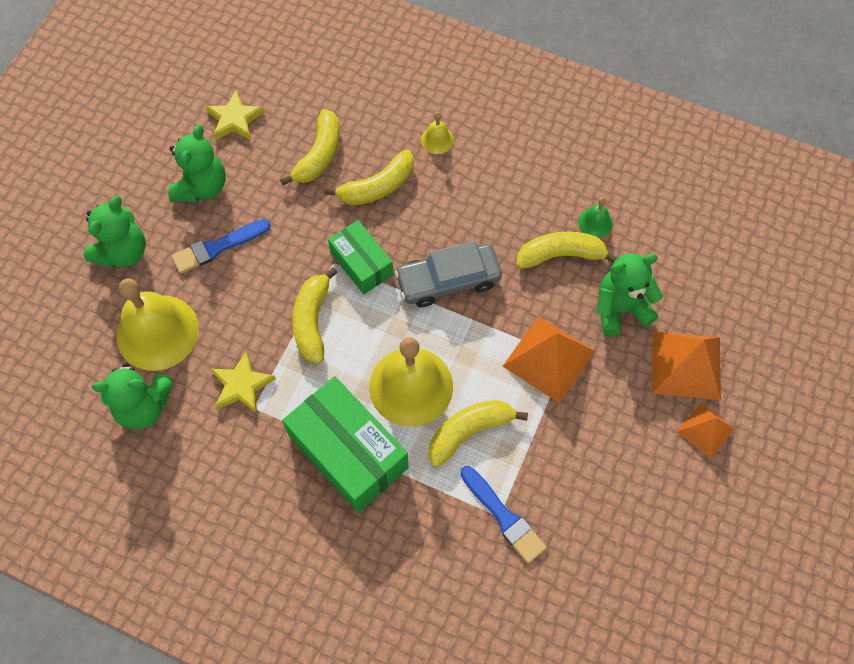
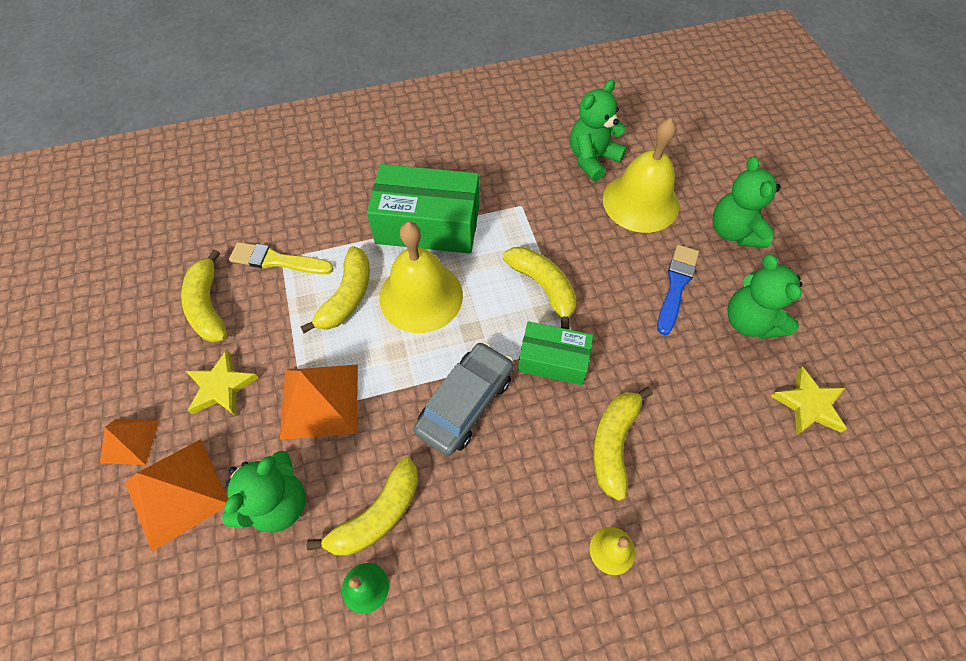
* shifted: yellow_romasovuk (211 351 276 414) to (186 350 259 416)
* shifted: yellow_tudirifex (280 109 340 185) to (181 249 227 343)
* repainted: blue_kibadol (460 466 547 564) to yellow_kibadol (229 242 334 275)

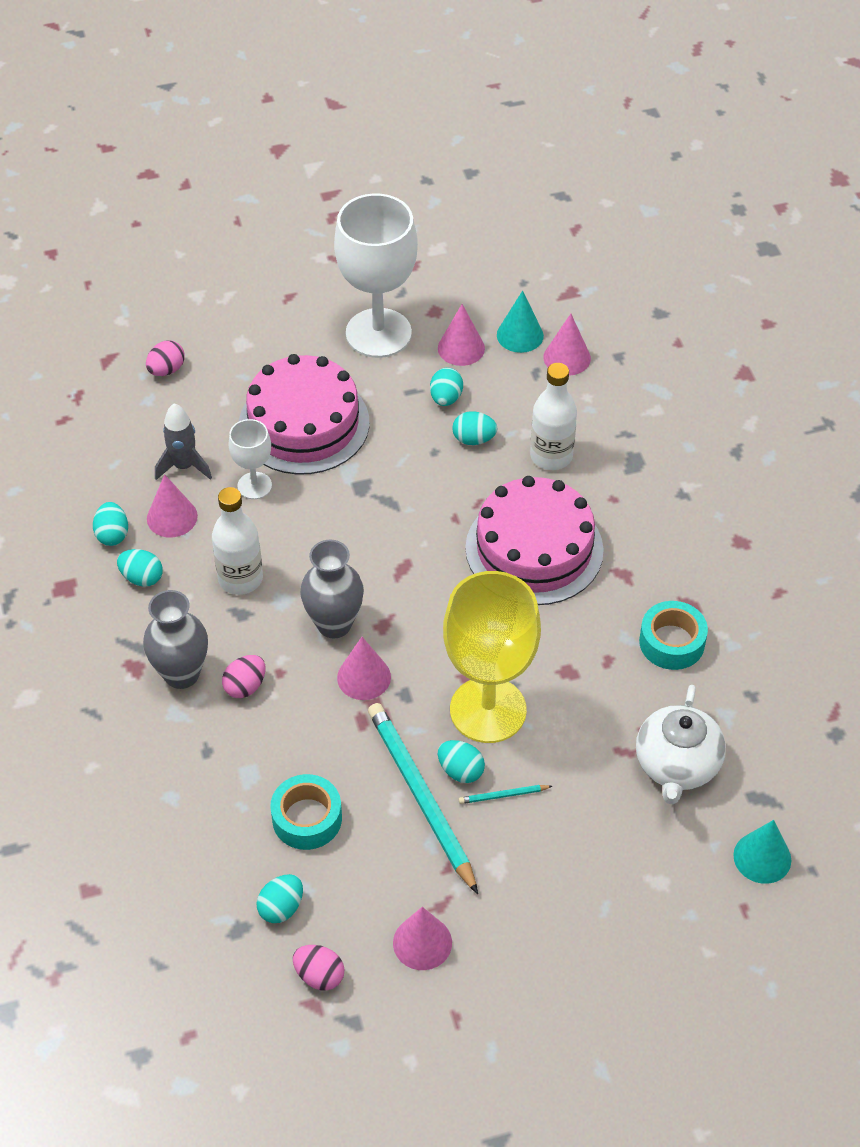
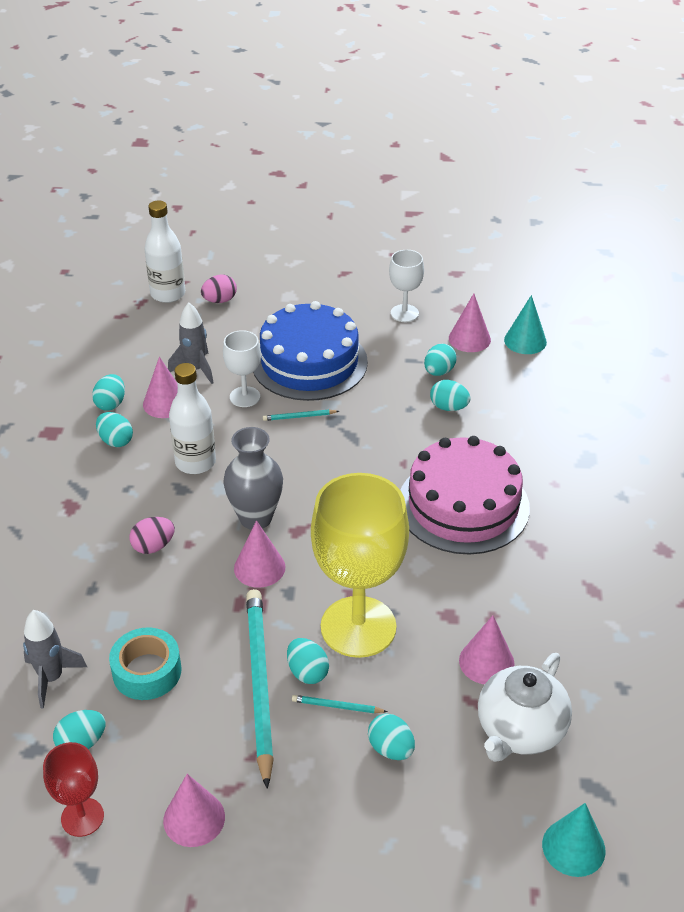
* gone: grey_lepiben (143 590 208 689)
* gone: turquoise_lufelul (639 601 708 670)
* new: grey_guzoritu (23 610 87 709)
* new: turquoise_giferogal (263 410 339 421)
* new: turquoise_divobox (368 714 415 760)
* shifted: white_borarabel (530 363 577 470) to (144 200 185 303)
* shifted: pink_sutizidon (543 314 591 376) to (459 615 515 684)
* swapped: pink_divobox (293 945 344 991) to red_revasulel (43 742 104 837)
* repainted: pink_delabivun (239 354 369 475) to blue_delabivun (253 301 368 401)
* scaled: white_revasulel (334 193 418 358) = (389 250 424 322) x0.49

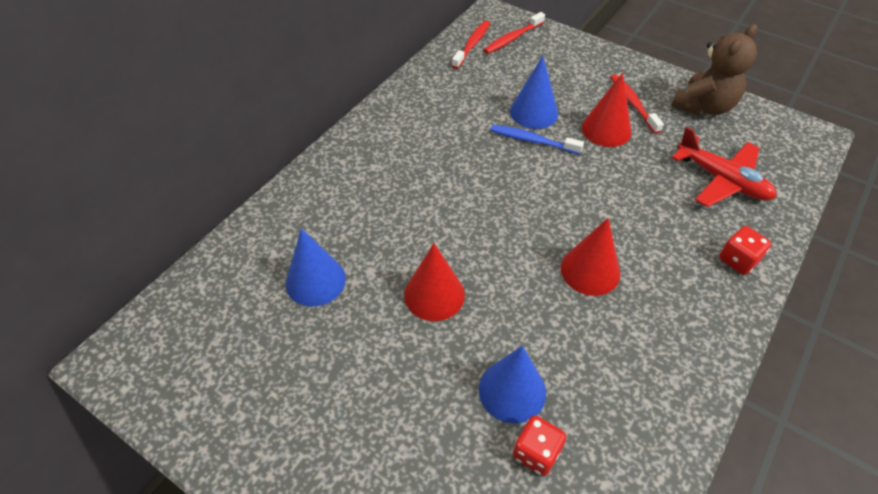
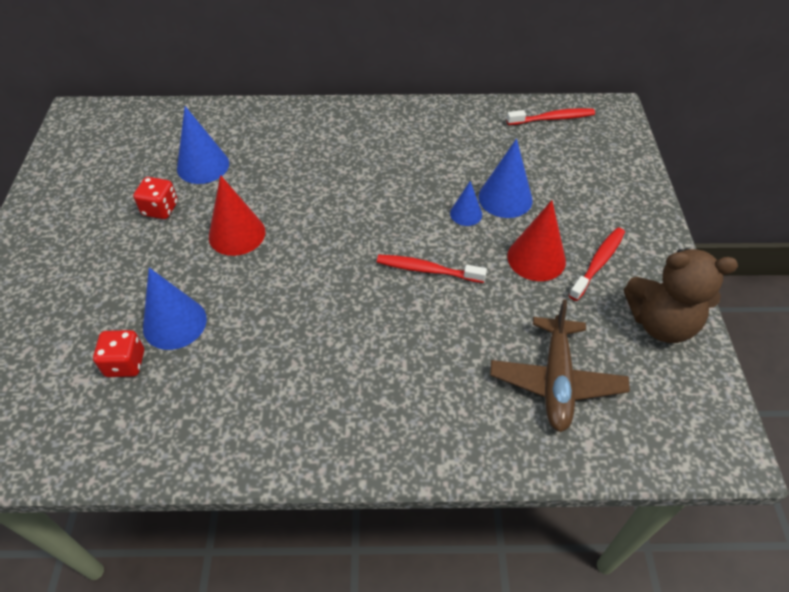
* gone: red_sutizidon (561 218 620 296)
* shifted: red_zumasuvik (484 12 545 54) to (377 255 487 283)
* shifted: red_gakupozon (719 226 771 275) to (133 177 178 219)
* swapped: blue_zumasuvik (490 125 584 155) to blue_sutizidon (450 181 482 226)
* repainted: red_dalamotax (672 127 776 207) to brown_dalamotax (490 299 630 432)

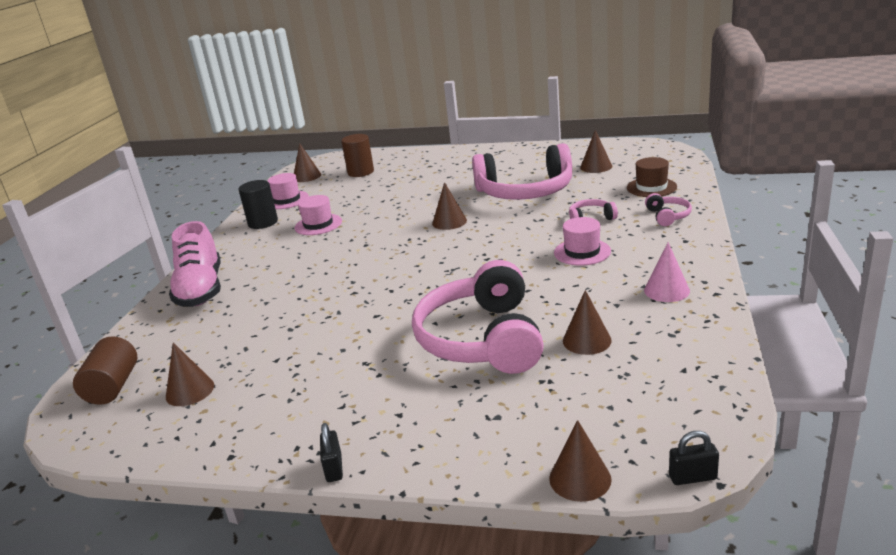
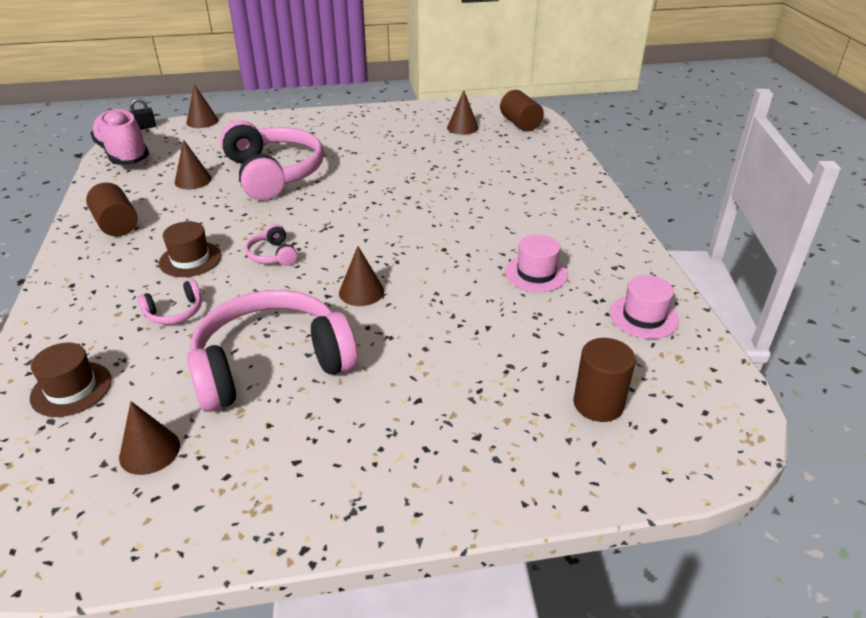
* gone: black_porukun (238 180 278 229)
* gone: brown_sutizidon (294 143 321 182)
* gone: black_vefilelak (320 423 343 482)
* shifted: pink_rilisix (169 221 221 307) to (90 109 149 165)
* shifted: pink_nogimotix (645 193 692 226) to (245 224 298 266)
* swapped: pink_sutizidon (644 242 690 302) to brown_porukun (86 183 138 236)
* repainted: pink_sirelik (554 217 611 266) to brown_sirelik (159 221 222 277)

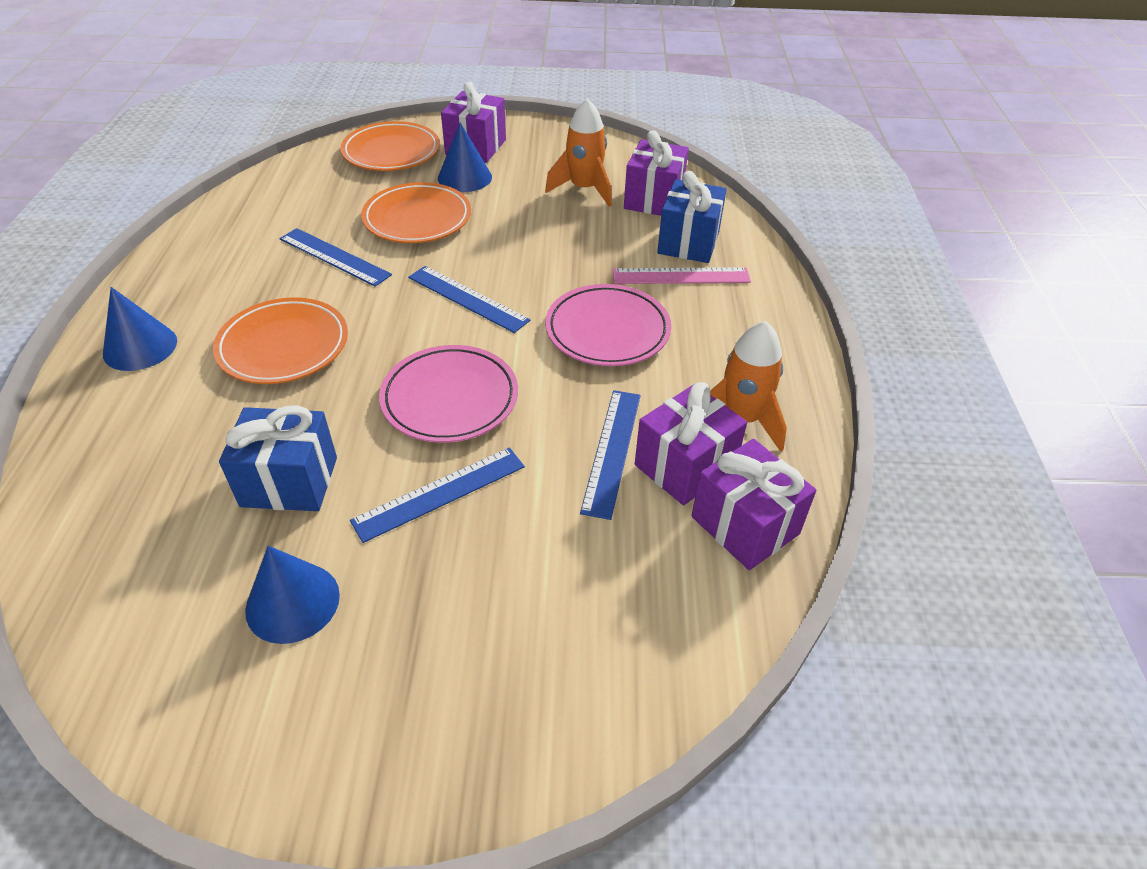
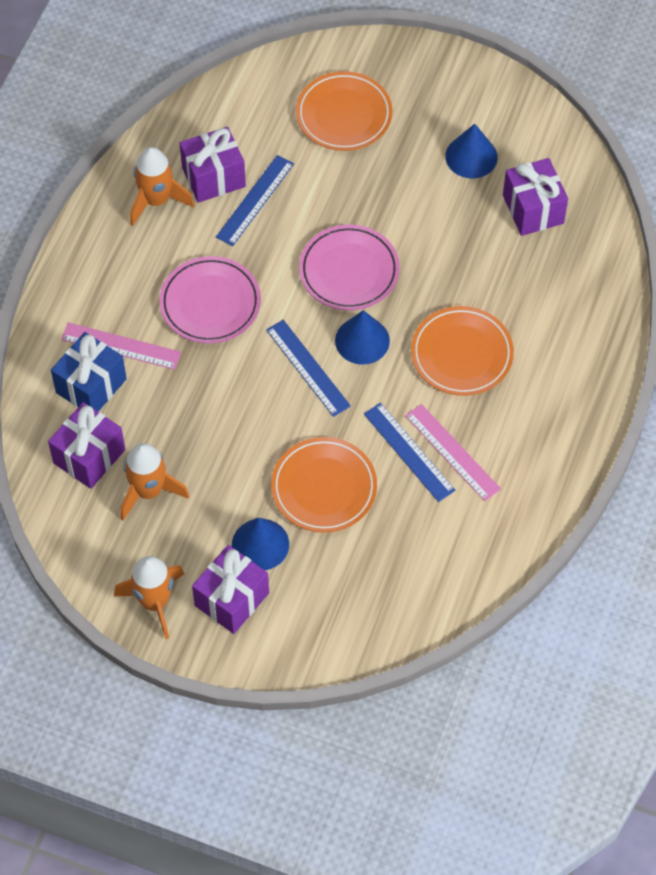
* gone: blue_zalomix (219 405 337 511)
* gone: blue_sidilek (350 447 525 543)
* new: orange_guzoritu (114 556 184 639)
* new: pink_sidilek (405 404 501 501)
* shifted: blue_sutizidon (103 287 177 371) to (335 310 390 365)
* shifted: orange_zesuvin (341 121 440 171) to (296 71 392 151)
* shifted: purple_zalomix (691 439 816 570) to (503 158 568 236)

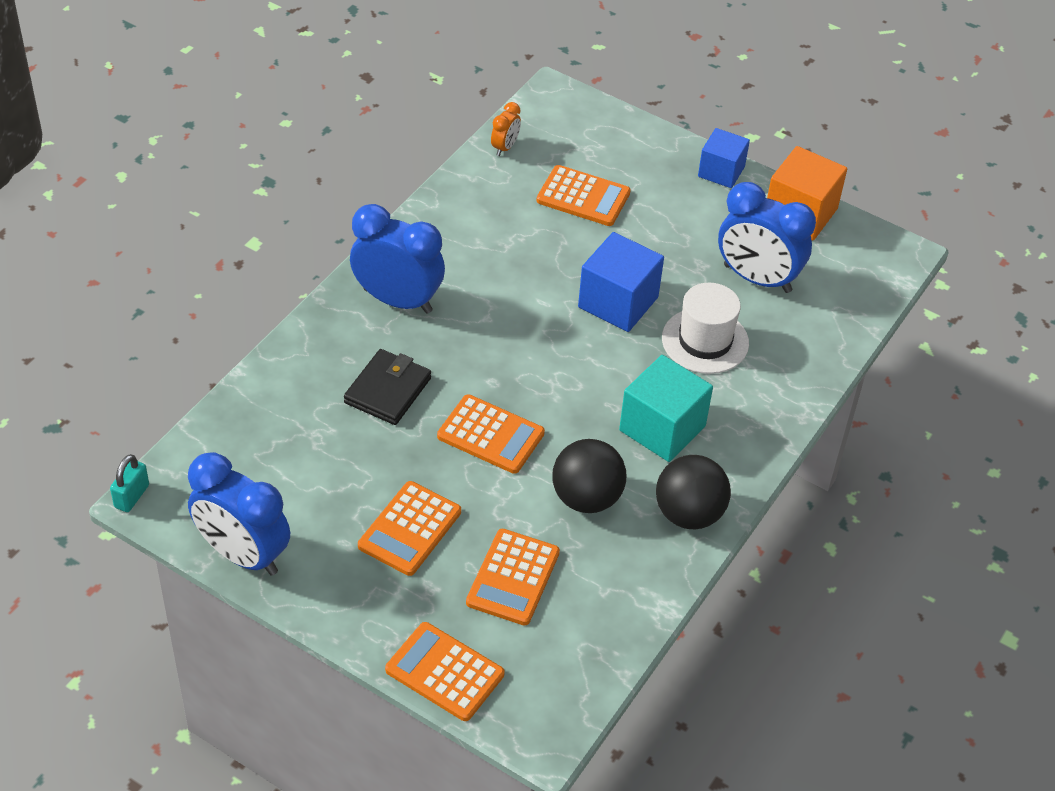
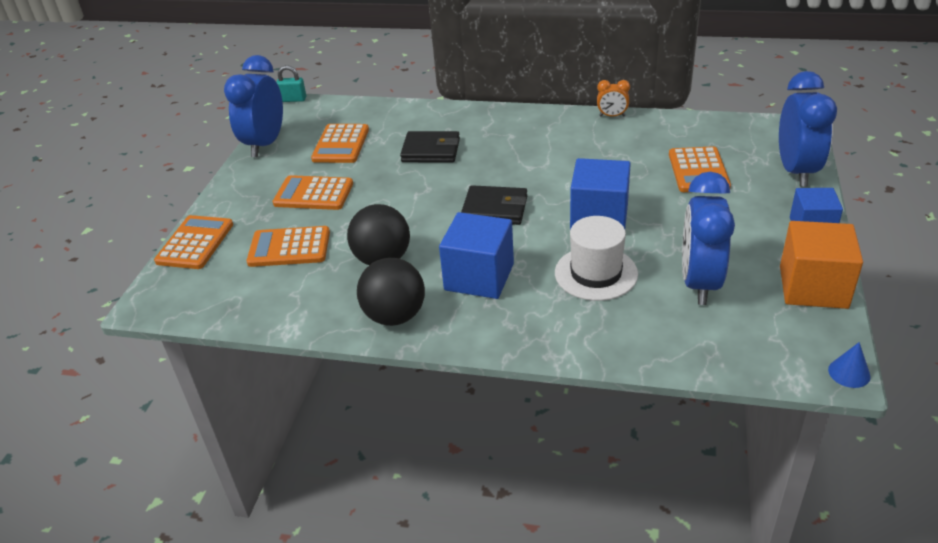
* new: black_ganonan (461 185 527 225)
* new: blue_sutizidon (828 342 870 388)
* shifted: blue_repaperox (350 204 445 314) to (779 71 837 187)
* shifted: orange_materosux (437 394 545 474) to (311 124 369 163)
* shifted: orange_repaperox (491 102 521 156) to (597 80 630 117)
* repainted: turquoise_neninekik (619 355 713 462) to blue_neninekik (439 212 514 299)

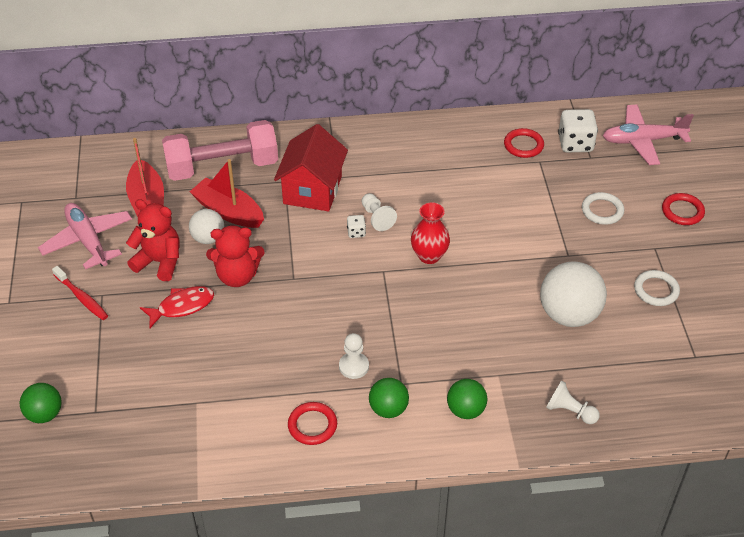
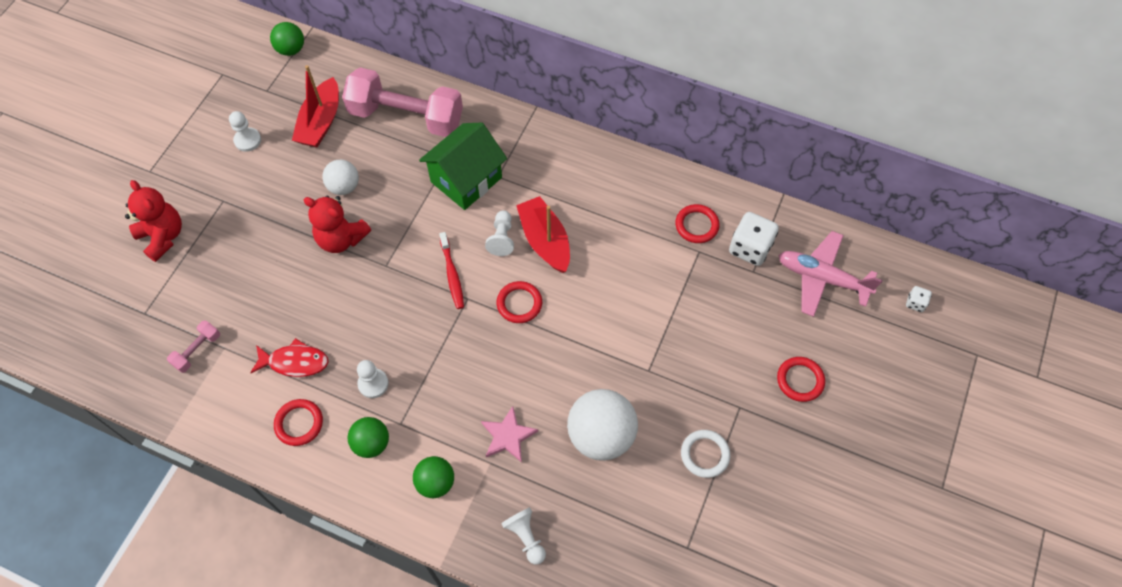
* gone: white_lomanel (582 192 624 225)
* new: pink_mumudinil (167 321 220 373)
* new: pink_romasovuk (481 406 538 463)
* shifted: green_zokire (20 383 62 423) to (270 22 304 56)
* shifted: red_zumasuvik (52 266 108 320) to (439 232 464 309)
* shifted: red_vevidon (126 199 180 281) to (125 180 182 262)
* shifted: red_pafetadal (140 286 214 328) to (250 338 328 377)
* shifted: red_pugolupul (190 159 264 228) to (516 196 570 273)
* shifted: white_gakupozon (347 215 366 238) to (906 286 932 312)
* swapped: pink_dalamotax (38 203 132 270) to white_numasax (229 111 261 152)
* swapped: red_lepiben (411 202 450 264) to red_lomanel (497 281 542 323)
* repainted: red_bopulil (274 124 348 211) to green_bopulil (419 122 507 210)

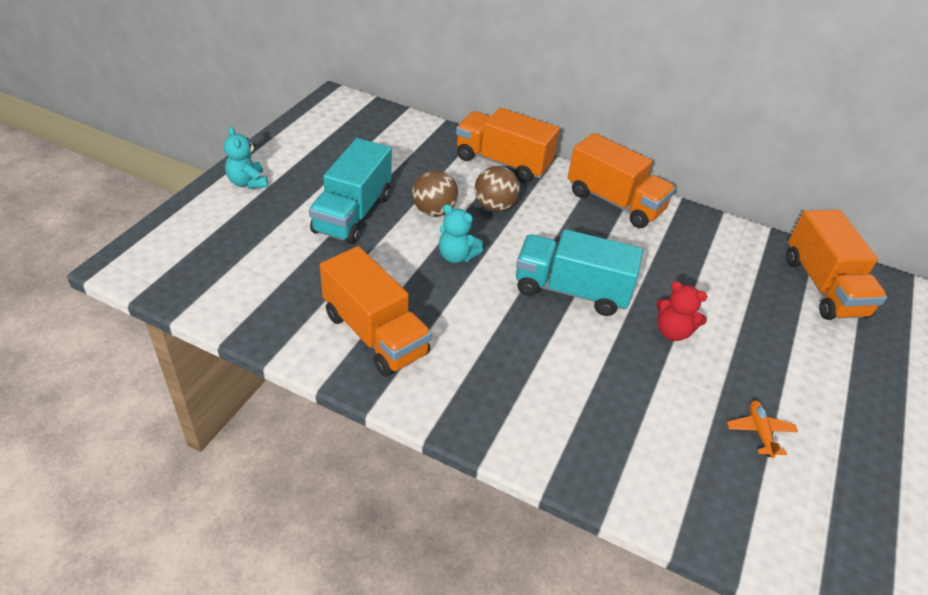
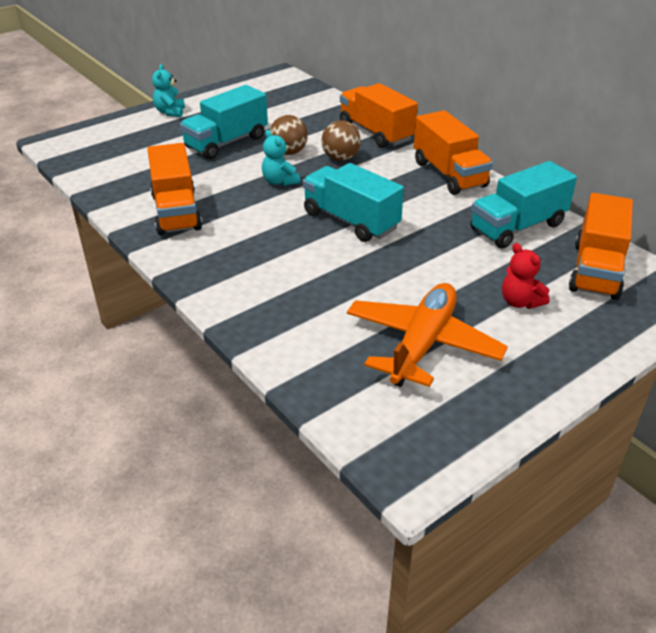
* new: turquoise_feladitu (470 161 577 249)
* shifted: red_vevidon (656 281 708 341) to (502 243 550 309)
* scaled: orange_dalamotax (727 400 798 458) = (347 283 508 387) x2.49

